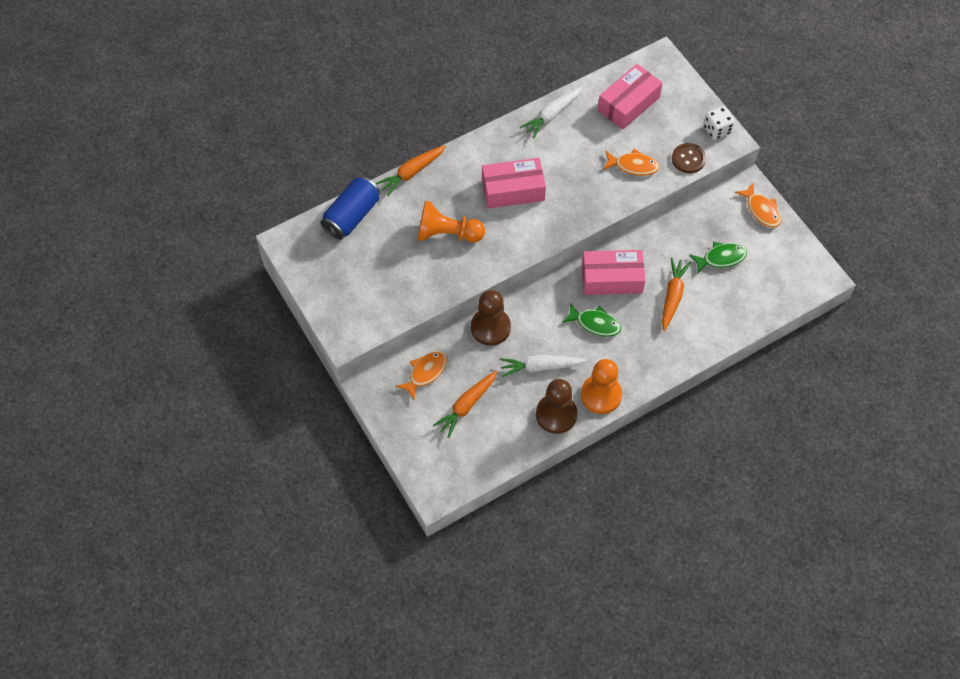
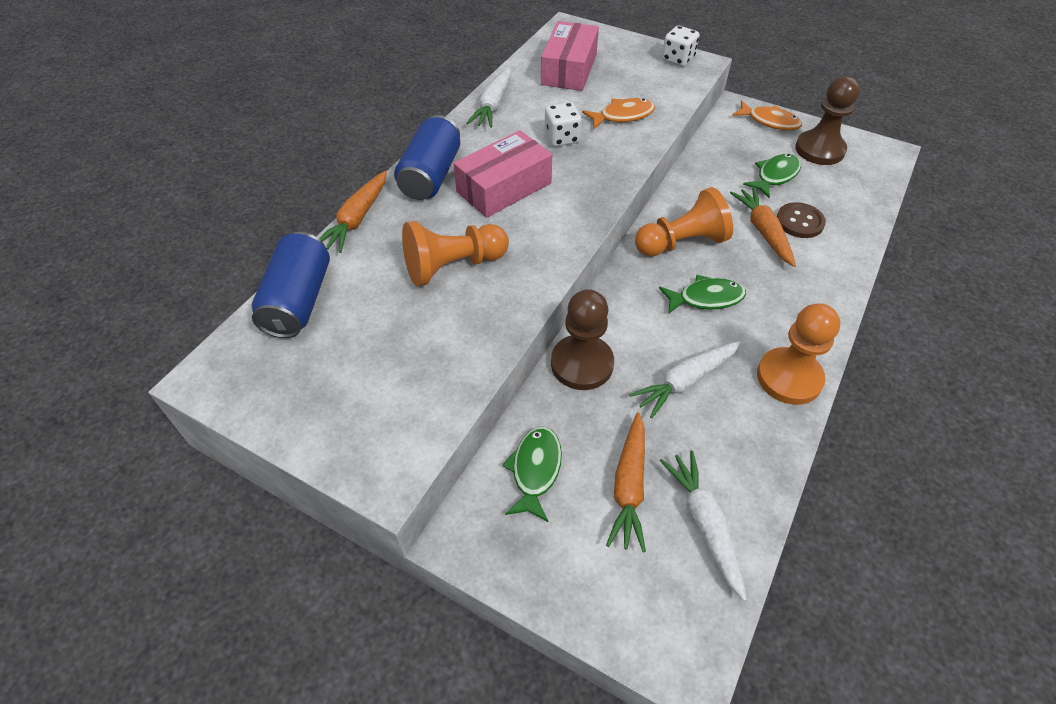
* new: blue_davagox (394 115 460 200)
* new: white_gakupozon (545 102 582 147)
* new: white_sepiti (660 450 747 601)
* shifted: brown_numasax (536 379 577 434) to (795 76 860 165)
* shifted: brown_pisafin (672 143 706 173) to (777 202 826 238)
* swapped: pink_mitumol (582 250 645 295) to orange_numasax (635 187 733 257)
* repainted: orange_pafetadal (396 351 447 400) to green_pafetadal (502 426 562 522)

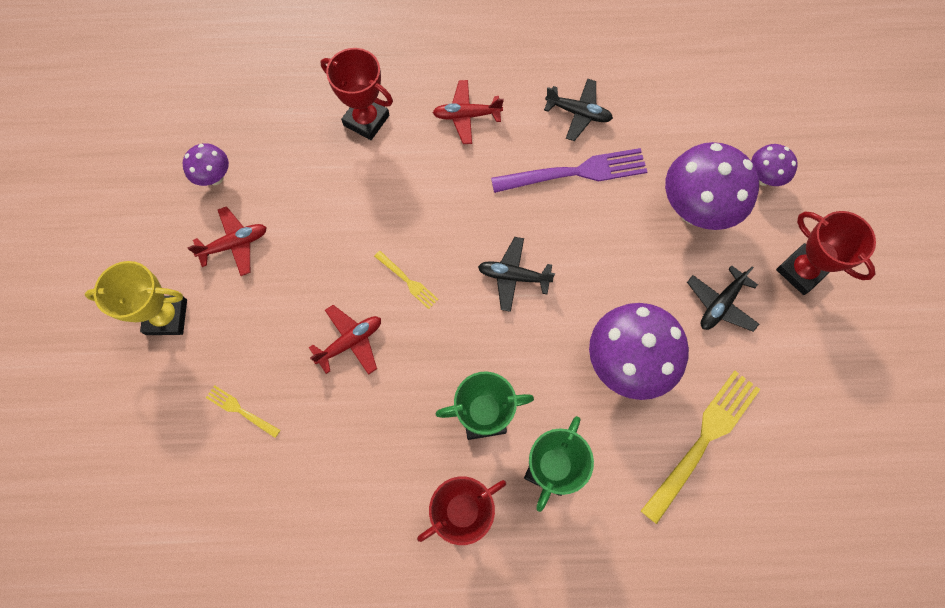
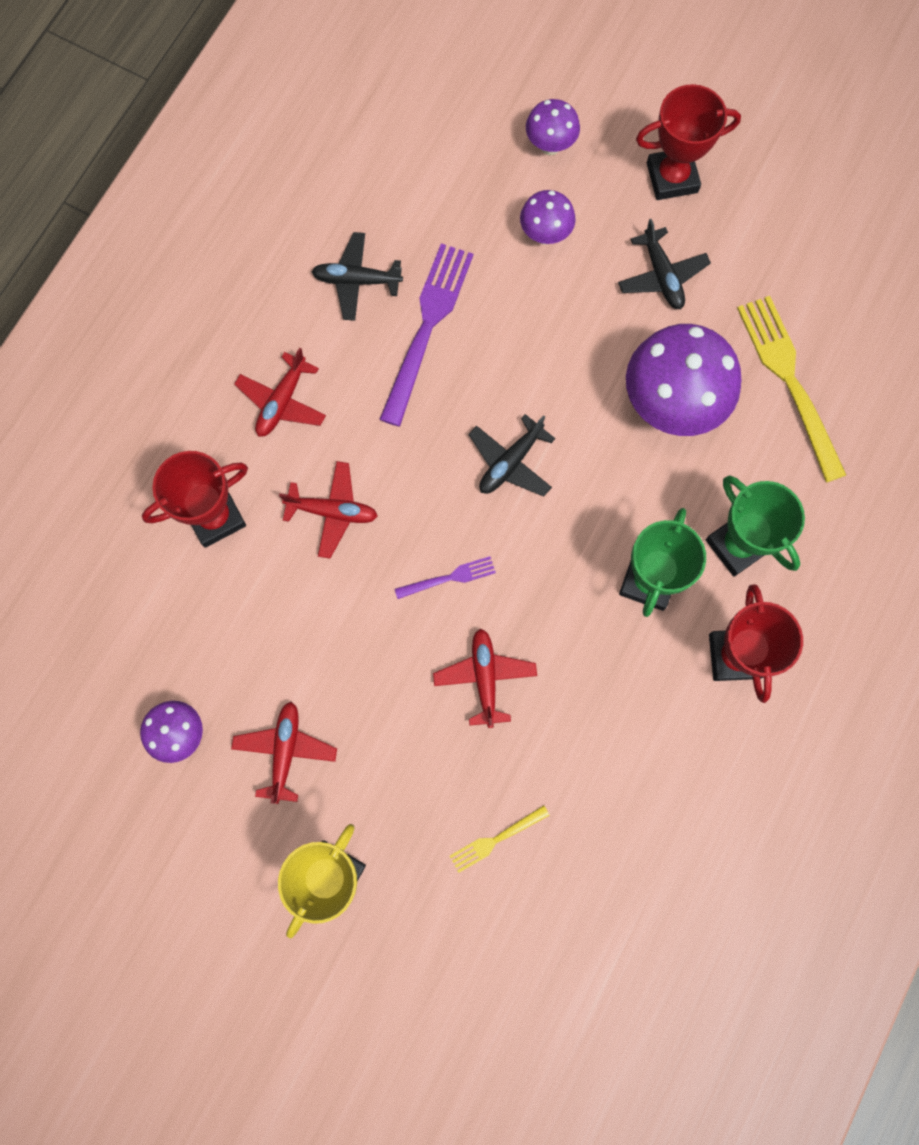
* new: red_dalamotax (279 461 378 558)
* repainted: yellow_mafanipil (374 251 439 309) to purple_mafanipil (395 556 496 599)
* rotated: black_dalamotax (544 79 613 141) = (312 232 403 321) 135 degrees counterclockwise
* scaled: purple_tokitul (665 142 759 230) = (520 190 576 245) x0.51

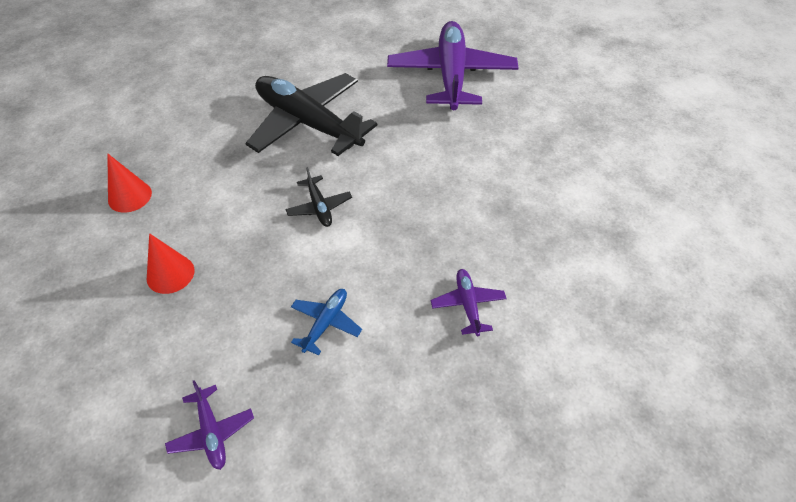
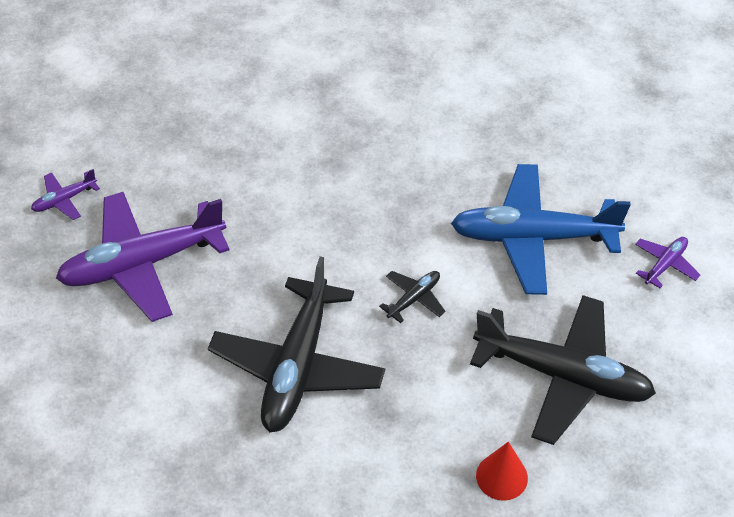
* shifted: purple_dalamotax (431 269 507 336) to (31 169 100 220)
* swapped: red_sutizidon (147 233 194 294) to black_dalamotax (470 295 656 445)
* scaled: blue_dalamotax (291 289 362 356) = (451 164 631 295) x2.35

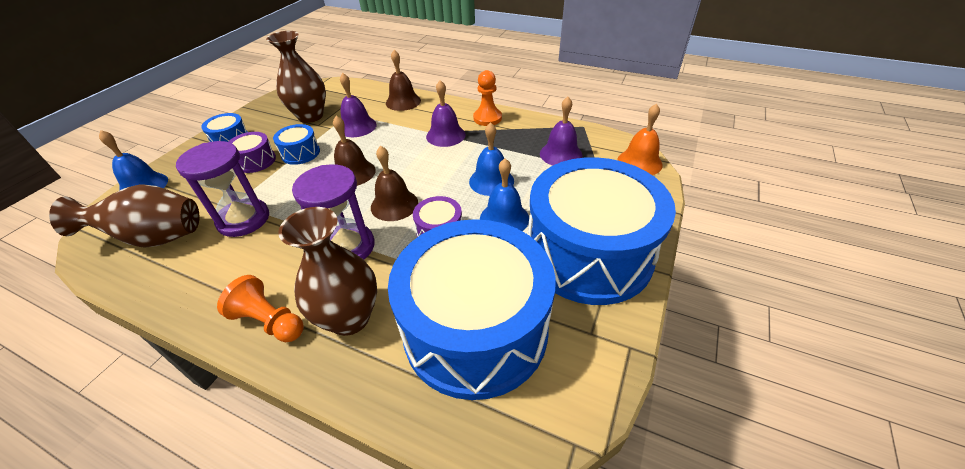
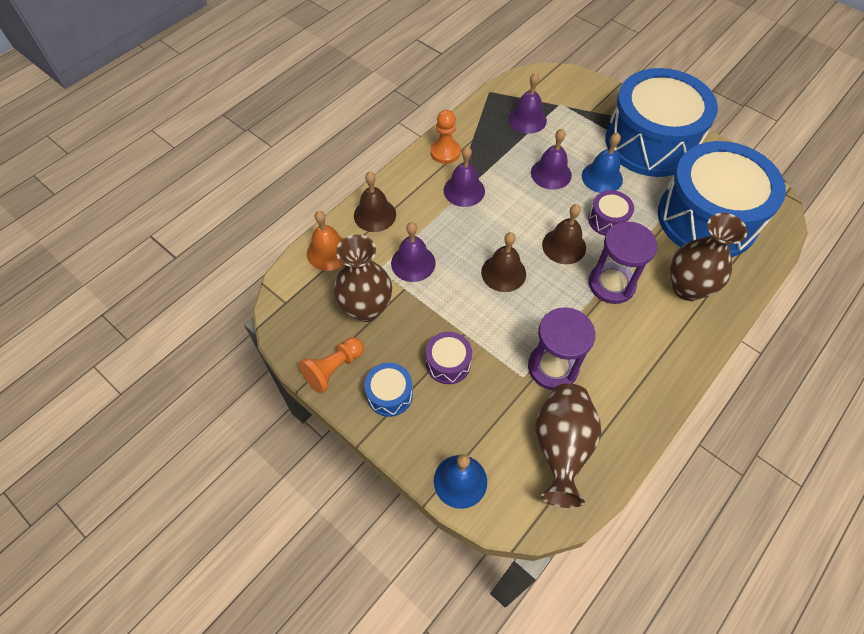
* gone: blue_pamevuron (273 124 320 165)
* shifted: orange_numasax (217 275 304 342) to (299 337 364 393)
* shifted: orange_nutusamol (618 103 663 175) to (307 211 344 271)
* repainted: blue_nutusamol (469 122 514 196) to purple_nutusamol (531 129 572 190)

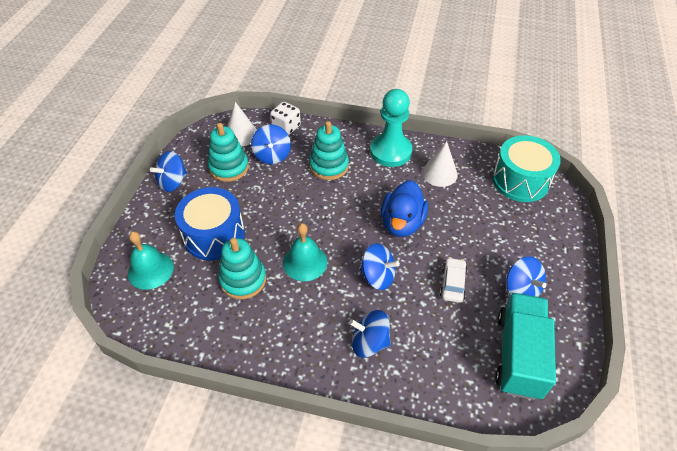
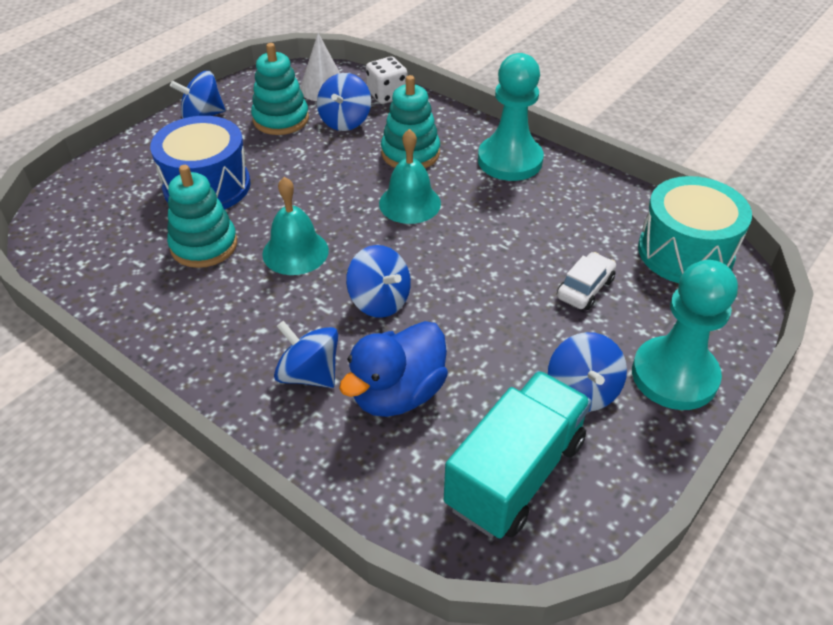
* gone: white_sutizidon (422 141 458 187)
* new: turquoise_numasax (632 260 738 410)
* shifted: turquoise_nutusamol (128 231 174 290) to (379 129 441 224)
* shifted: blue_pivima (381 180 428 237) to (339 321 448 417)
* shifted: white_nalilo (440 257 467 303) to (557 252 616 310)

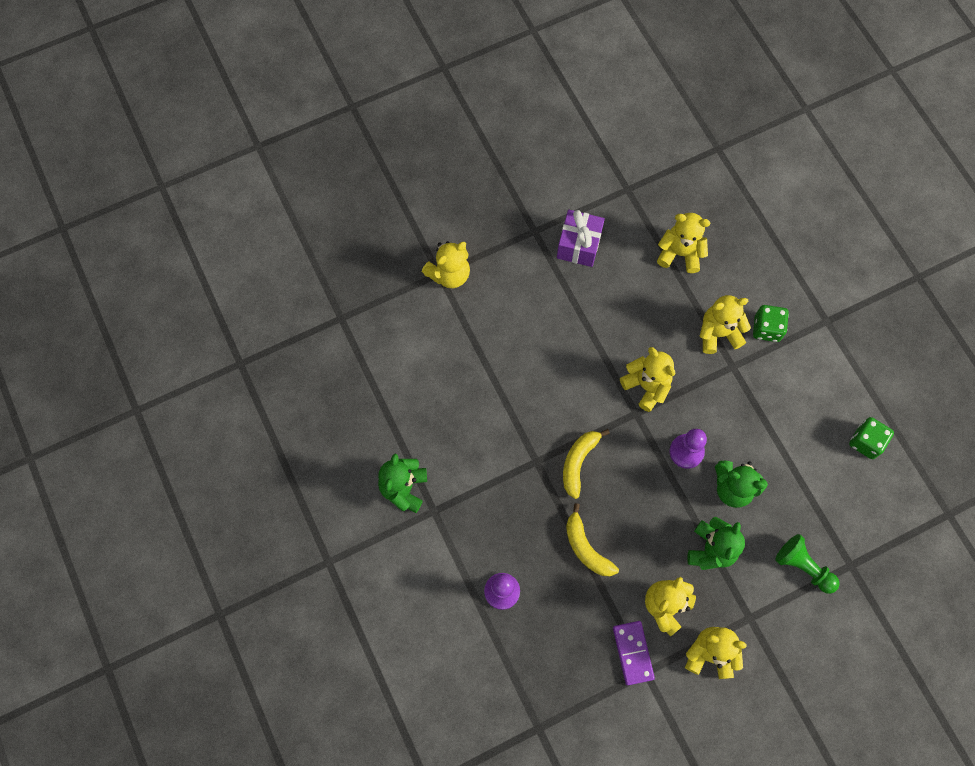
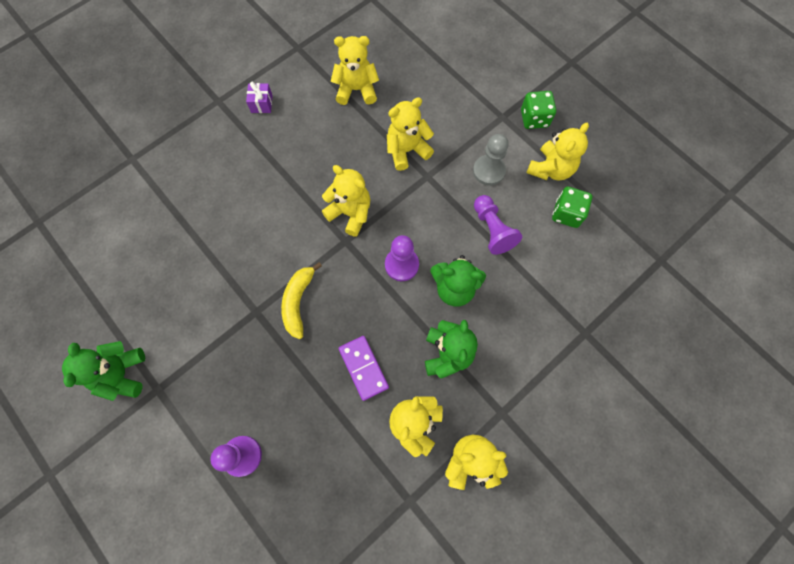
* gone: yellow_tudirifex (566 503 619 576)
* gone: green_numasax (775 534 840 594)
* new: grey_numasax (473 134 509 186)
* new: purple_numasax (474 195 522 255)
* shifted: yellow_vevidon (422 241 470 288) to (527 123 589 181)
* shifted: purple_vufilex (613 621 655 685) to (338 336 389 401)
* shifted: green_gakupozon (753 305 789 342) to (521 91 556 129)
* scaled: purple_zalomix (557 210 605 267) = (246 81 273 113) x0.57

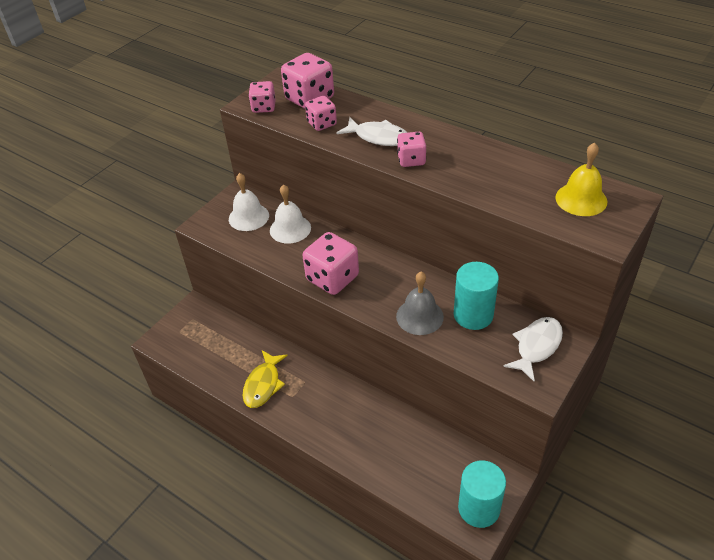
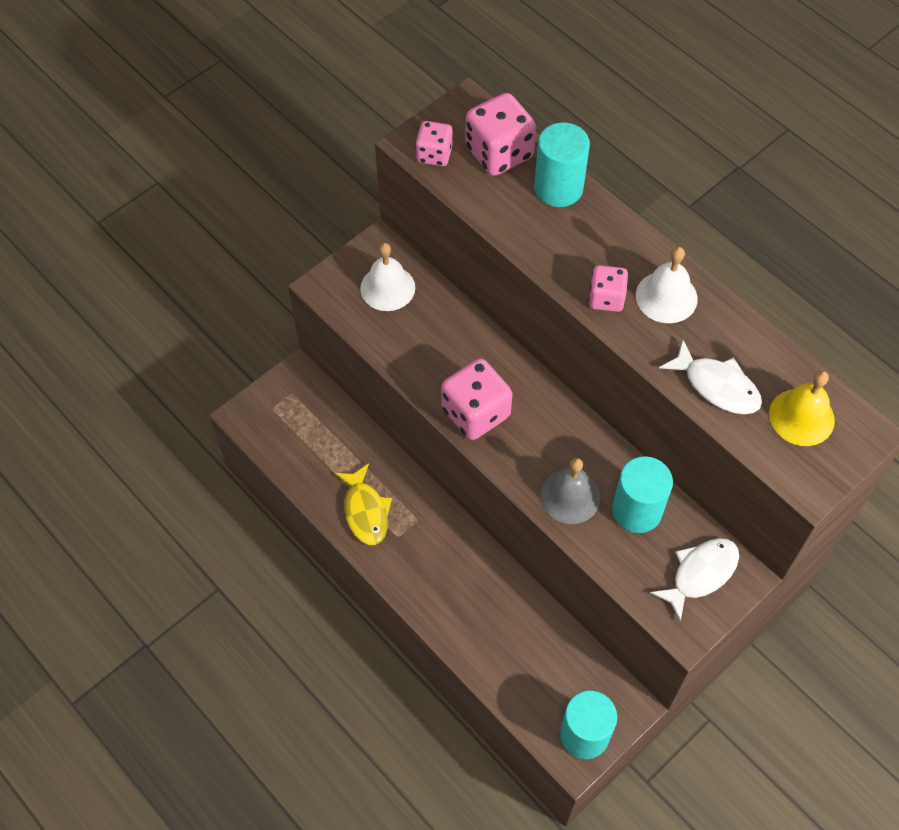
* gone: pink_gakupozon (305 96 337 131)
* new: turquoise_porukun (534 122 590 207)
* shifted: white_nutusamol (270 184 311 244) to (636 247 698 323)
* shifted: white_pafetadal (337 117 408 146) to (659 340 762 414)
* rotated: yellow_pafetadal (243 350 288 408) = (335 463 392 545) 45 degrees counterclockwise

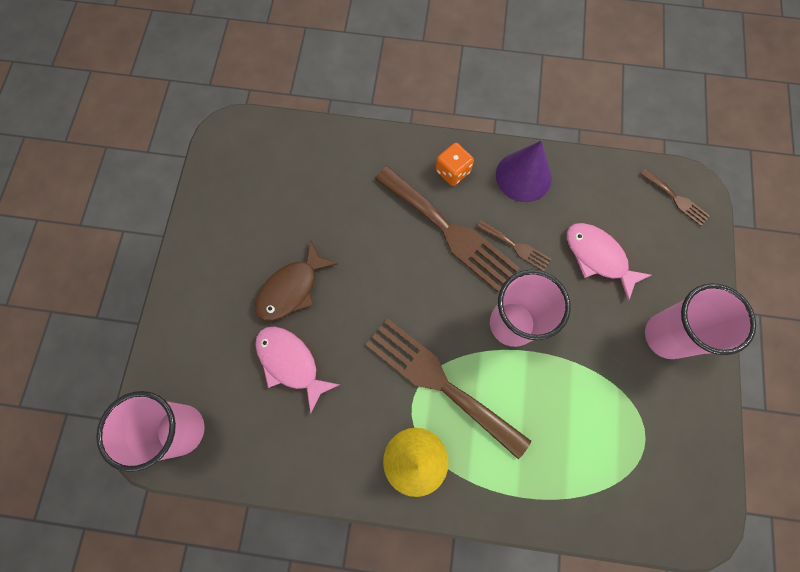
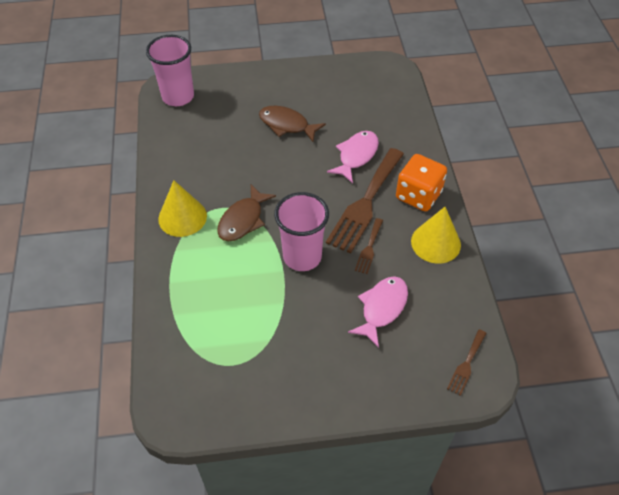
* gone: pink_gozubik (645 283 756 359)
* shifted: pink_pafetadal (255 326 340 414) to (327 131 379 183)
* swapped: brown_mafanipil (366 318 531 459) to brown_pafetadal (217 185 276 241)
* repainted: purple_sutizidon (496 141 552 202) to yellow_sutizidon (411 207 461 264)
* scaled: orange_gakupozon (436 143 474 186) = (396 154 447 212) x1.63

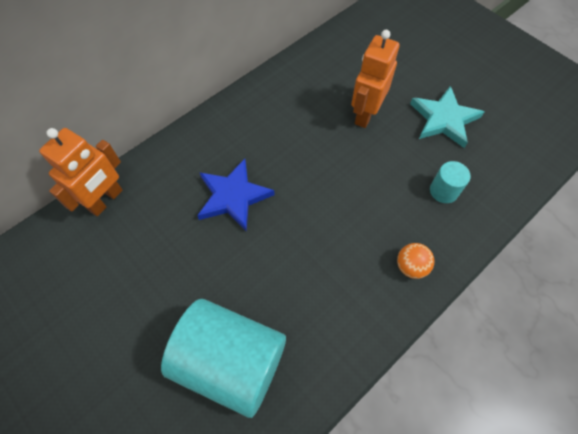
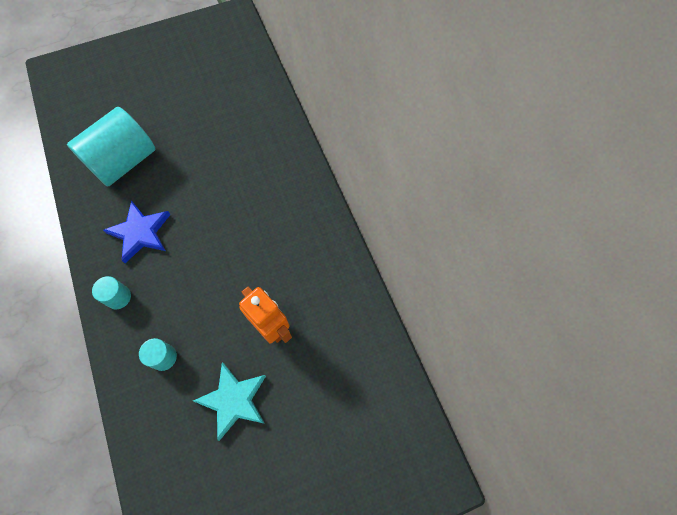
* gone: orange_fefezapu (39 128 122 216)
* shifted: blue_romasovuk (197 159 275 231) to (103 200 171 263)
* swapped: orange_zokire (397 243 435 279) to turquoise_porukun (92 276 131 309)

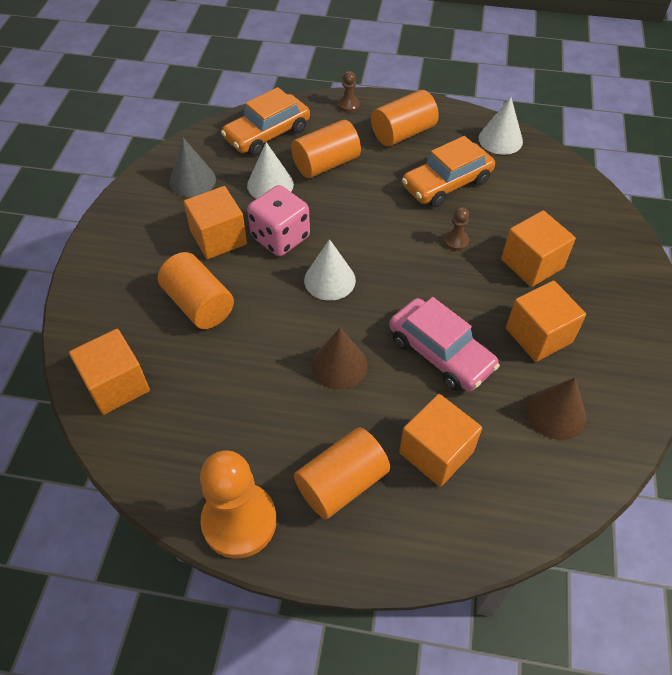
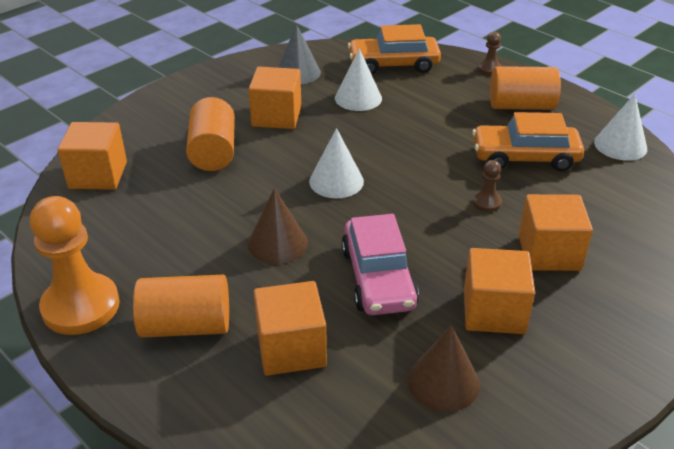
* gone: pink_gakupozon (247 185 310 256)
* gone: orange_porukun (291 120 361 178)

